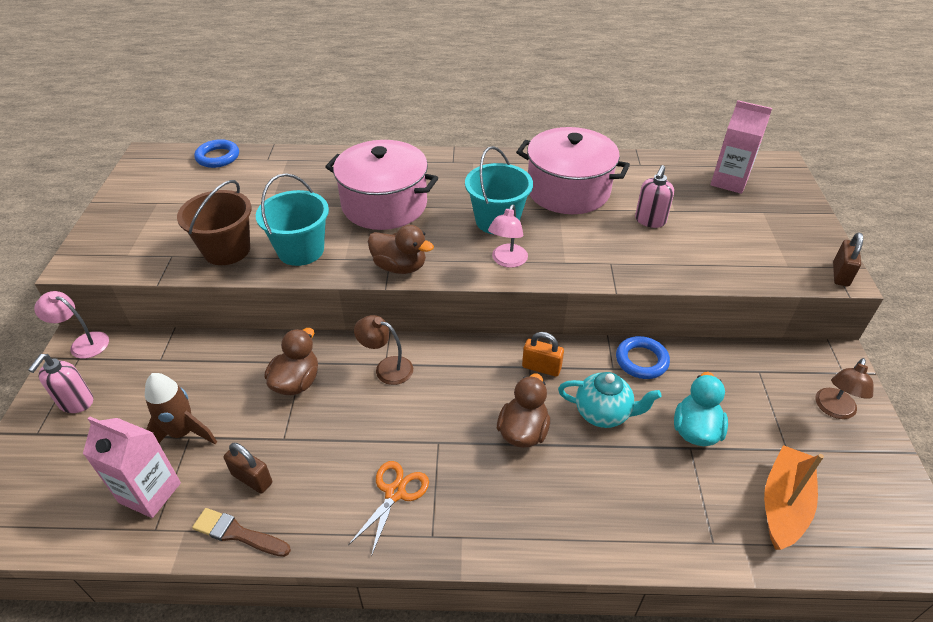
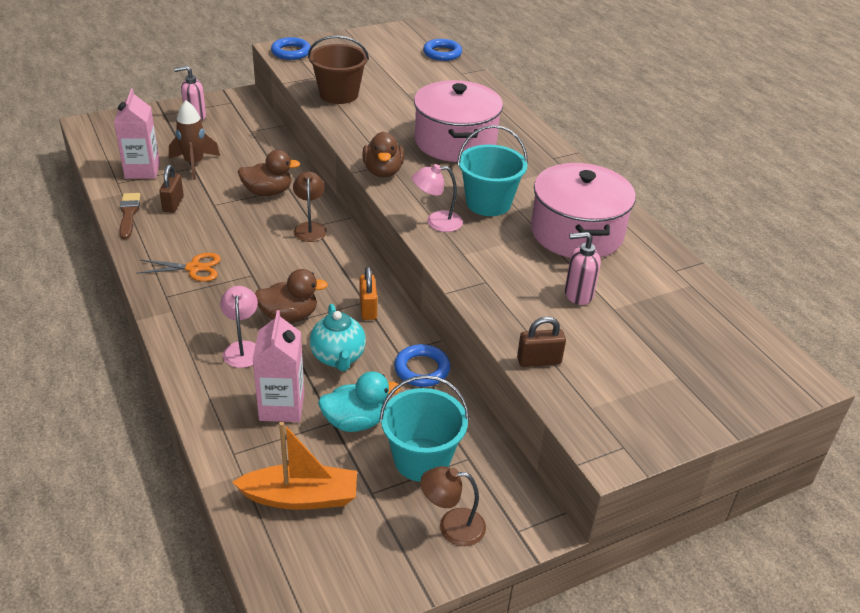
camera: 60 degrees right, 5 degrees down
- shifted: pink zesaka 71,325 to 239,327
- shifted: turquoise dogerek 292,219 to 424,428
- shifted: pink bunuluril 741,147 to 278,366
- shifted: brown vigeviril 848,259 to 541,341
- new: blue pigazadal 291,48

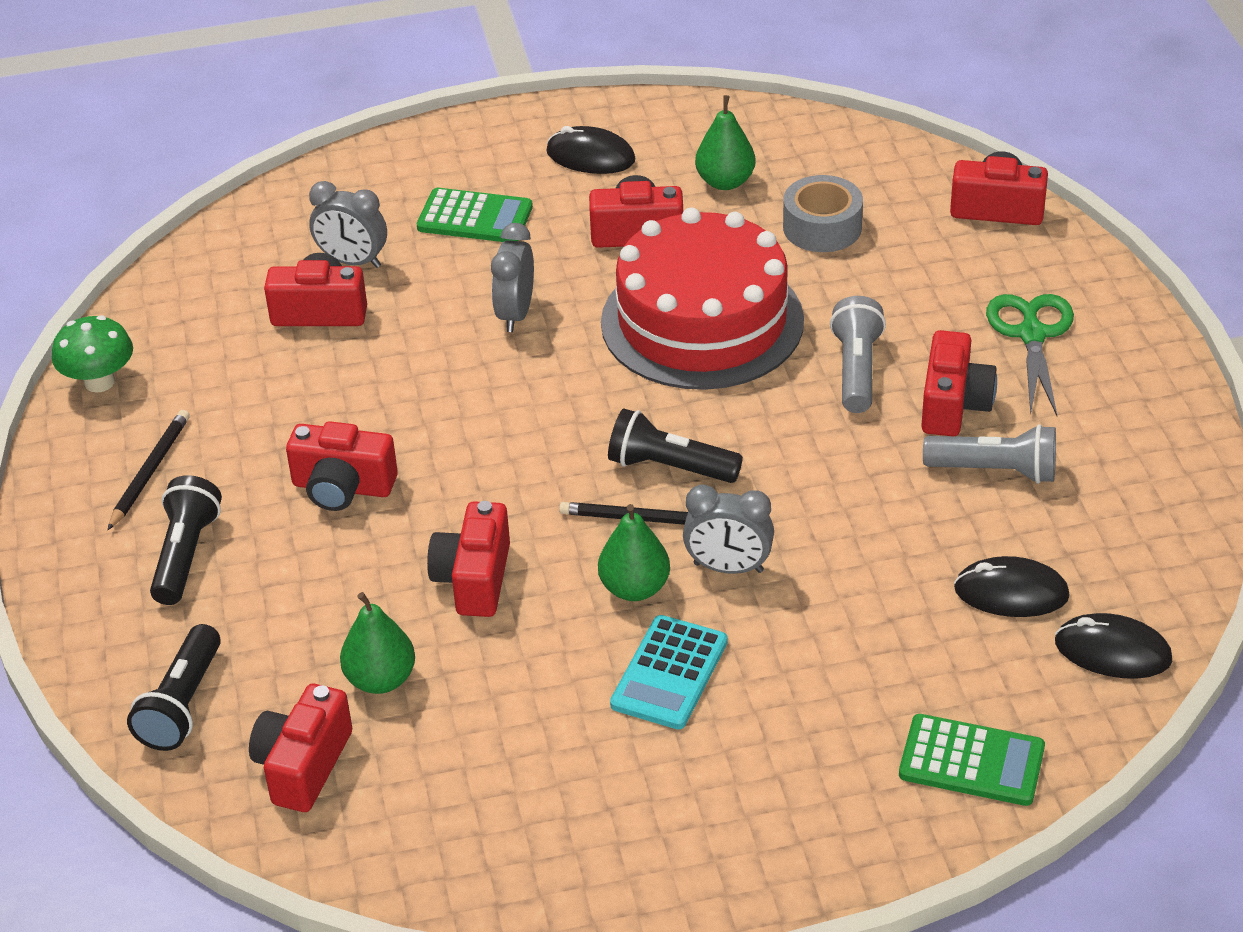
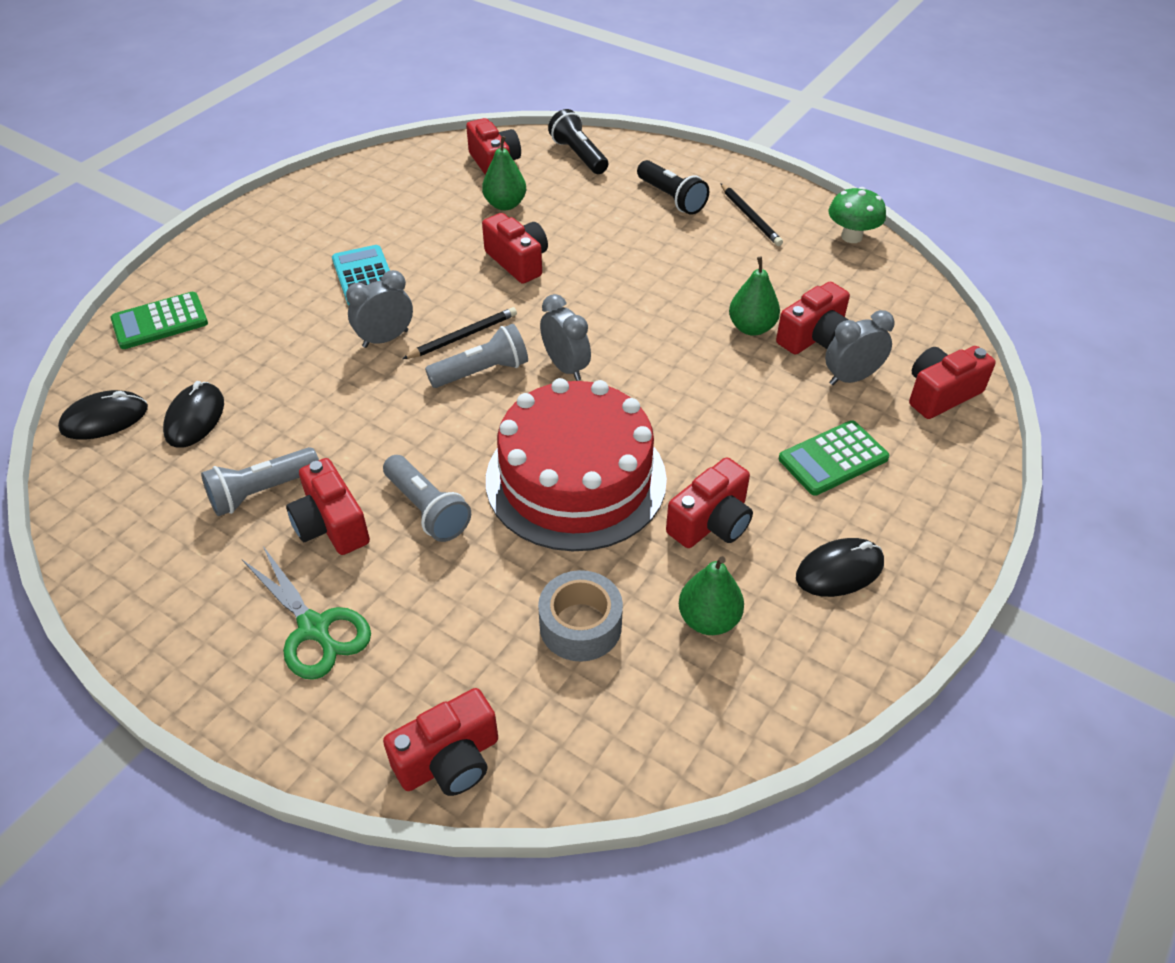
camera: 135 degrees right, 5 degrees up
- shifted: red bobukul 342,466 to 952,382
- shifted: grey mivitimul 512,277 to 565,337
- shifted: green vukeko 634,552 to 754,296
- repainted: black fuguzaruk 675,445 to grey fuguzaruk 476,356
- rotated: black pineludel 1012,586 = 193,414 45 degrees counterclockwise

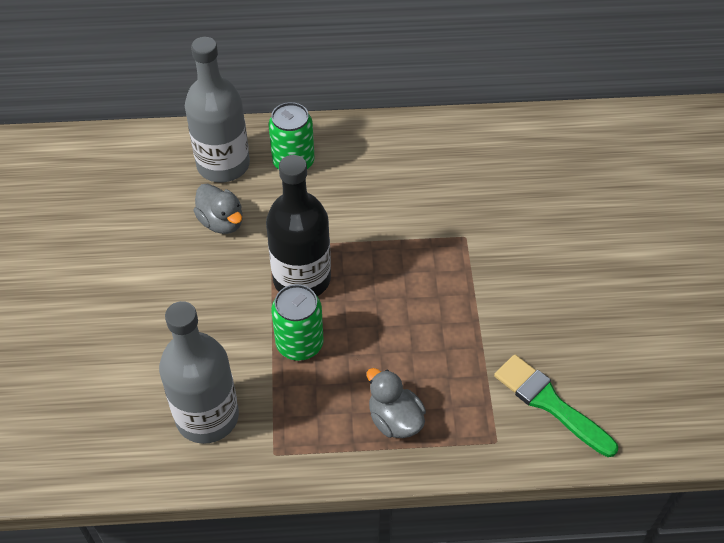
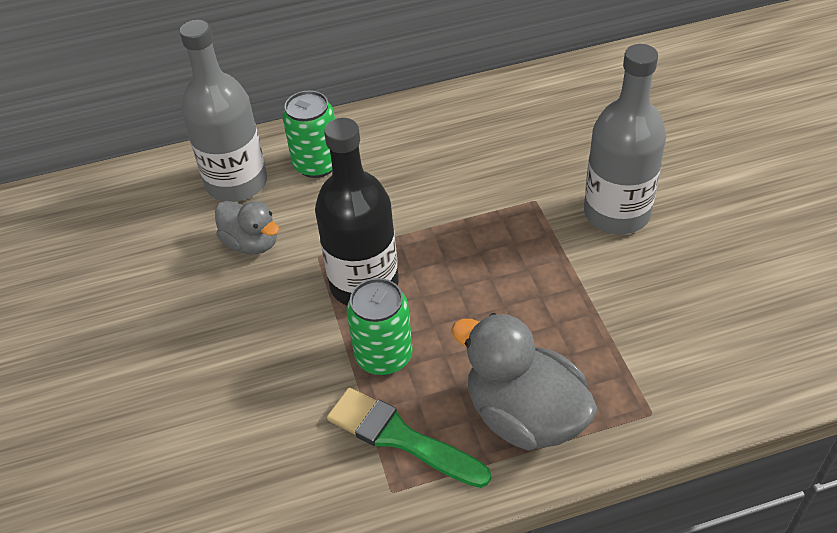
camera: 10 degrees left, 5 degrees down
- shifted: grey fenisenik 199,372 to 625,139
- scaled: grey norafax 396,403 = 524,381 x1.64
- shifted: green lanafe 556,406 to 409,438

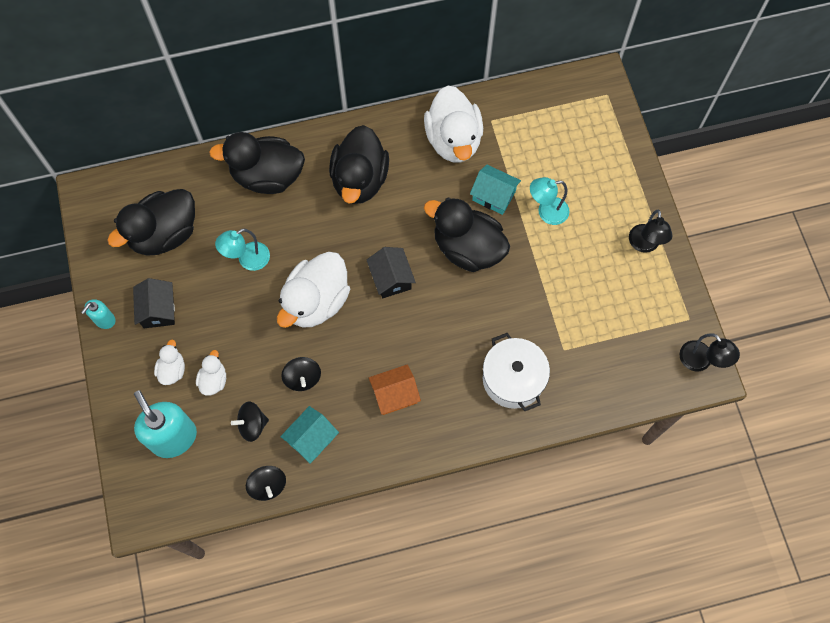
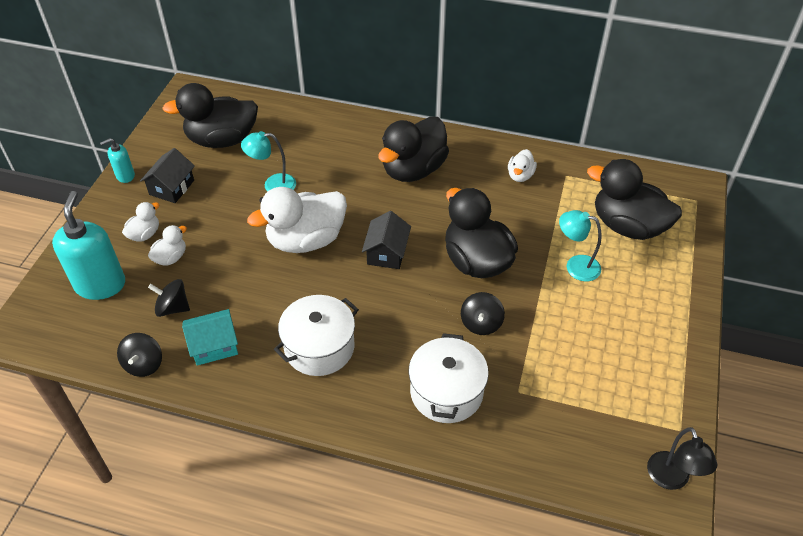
camera: 30 degrees right, 20 degrees down
- shifted: black norafax 257,163 to 634,199
- shifted: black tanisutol 301,374 to 483,313
- swapped: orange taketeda 395,389 to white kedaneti 316,335
- scaled: white norafax 453,124 = 522,165 x0.47
- gone: turquoise taketeda 495,189
- gone: black zesaka 650,231

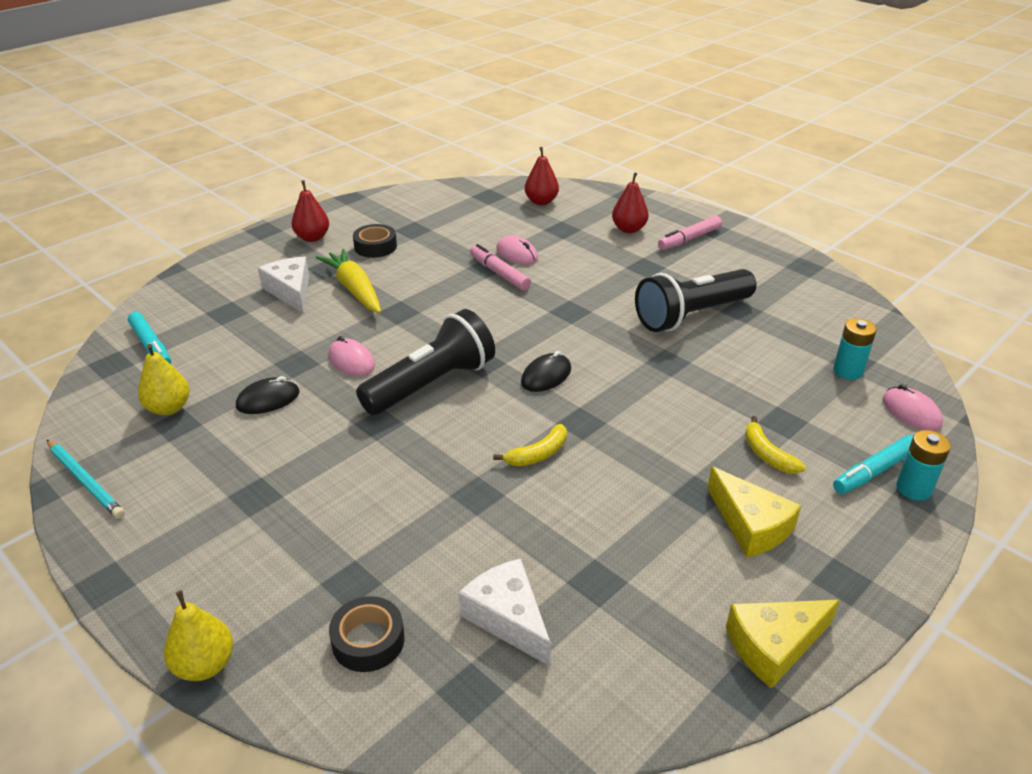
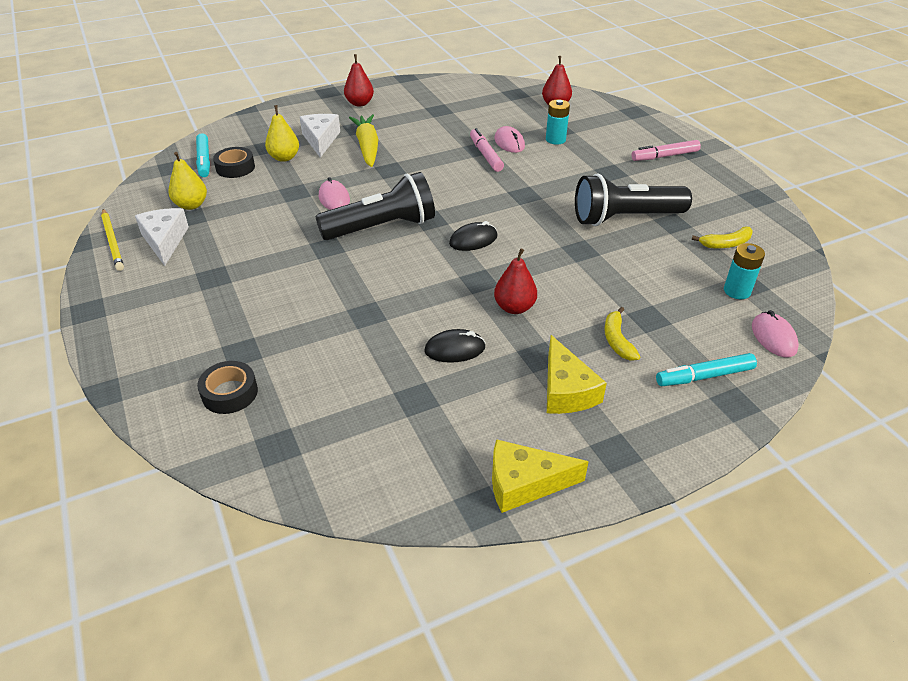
camera: 20 degrees right, 5 degrees up
- repainted: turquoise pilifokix 86,479 to yellow pilifokix 112,240
- shifted: yellow vukeko 198,635 to 282,133
- shifted: black pineludel 268,395 to 455,346
- shifted: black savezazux 375,241 to 234,162
- shifted: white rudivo 504,612 to 162,237
- shifted: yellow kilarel 530,445 to 722,237
- shifted: red vukeko 630,202 to 515,281
- shifted: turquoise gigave 923,465 to 558,122

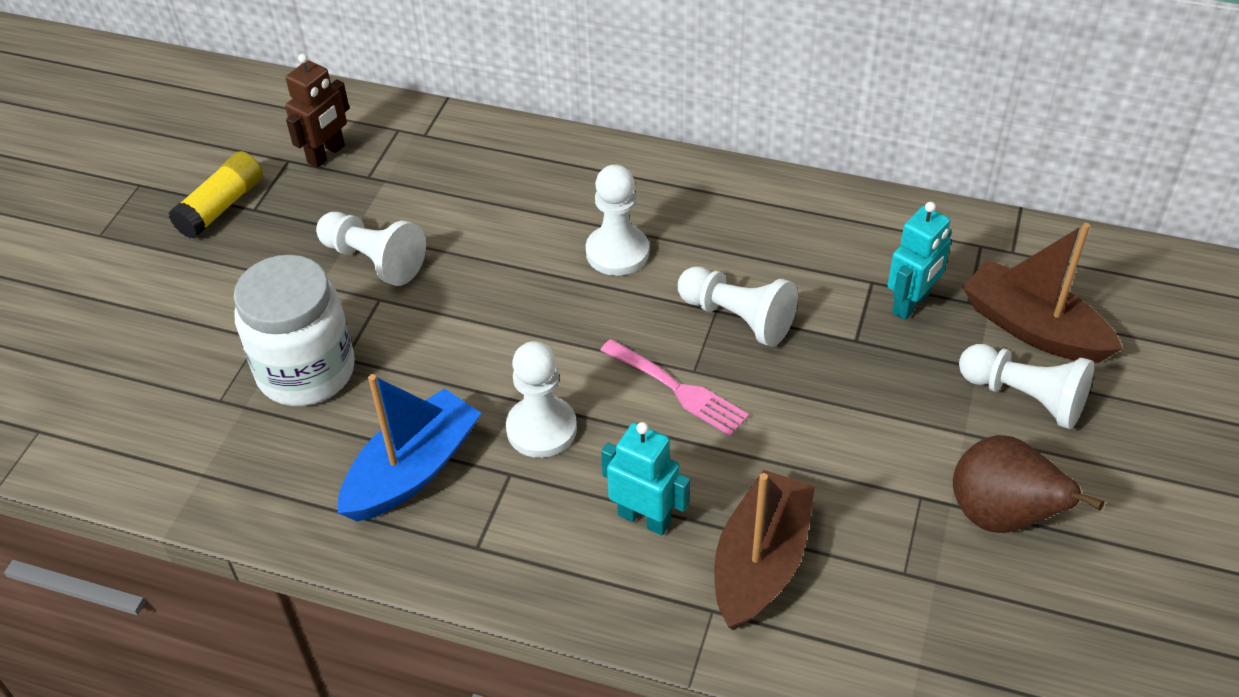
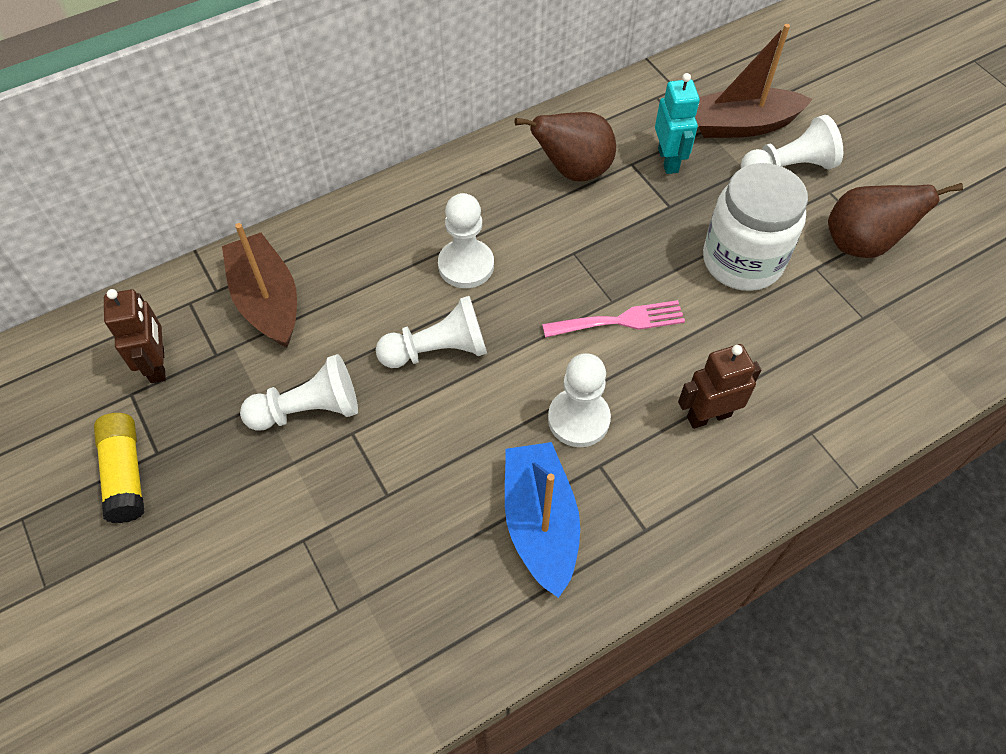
camera: 50 degrees left, 10 degrees up
- shifted: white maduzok 294,330 to 755,227
- repainted: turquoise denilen 645,478 to brown denilen 719,386
- shifted: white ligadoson 738,307 to 431,332
- shifted: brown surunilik 764,550 to 259,285
- new: brown vukeko 565,146

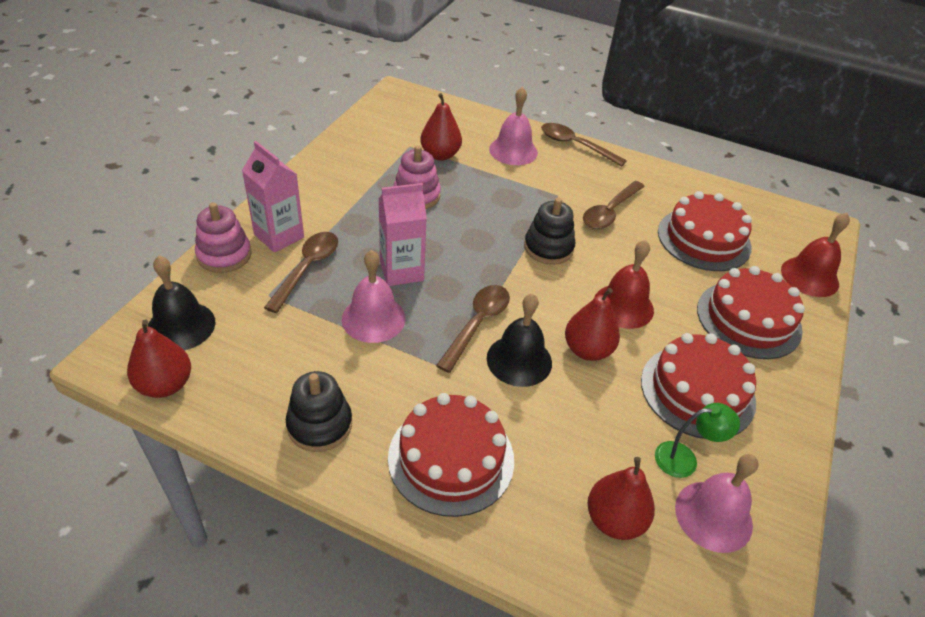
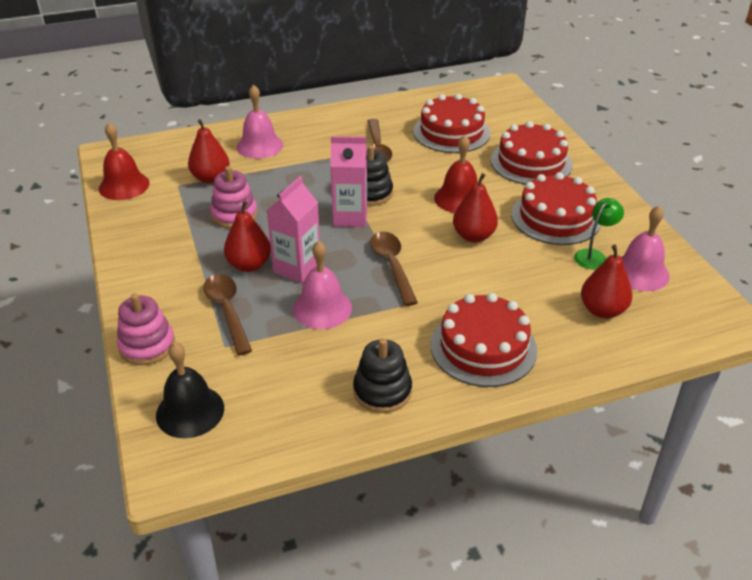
camera: 40 degrees left, 5 degrees down
- shifted: red vukeko 159,359 to 247,236
- shifted: pink bunuluril 273,197 to 348,181
- gone: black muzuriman 519,340
- gone: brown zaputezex 584,145
- shifted: red muzuriman 815,255 to 124,161

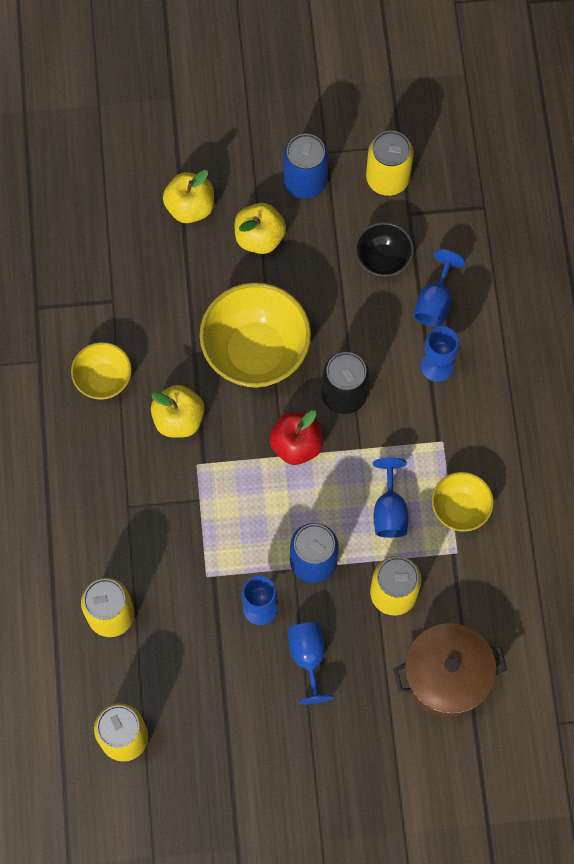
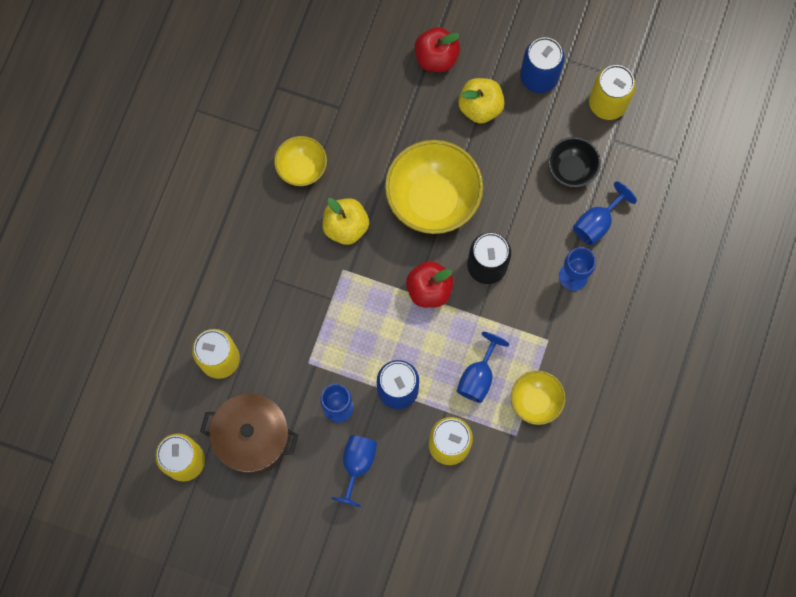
camera: 25 degrees right, 5 degrees up
- repainted: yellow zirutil 188,196 to red zirutil 437,49
- shifted: brown kedaneti 450,670 to 249,433

